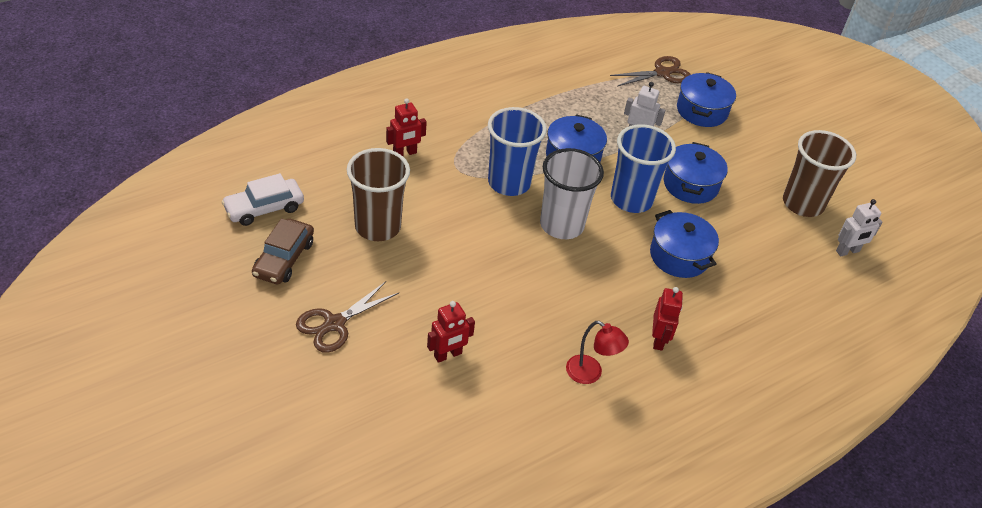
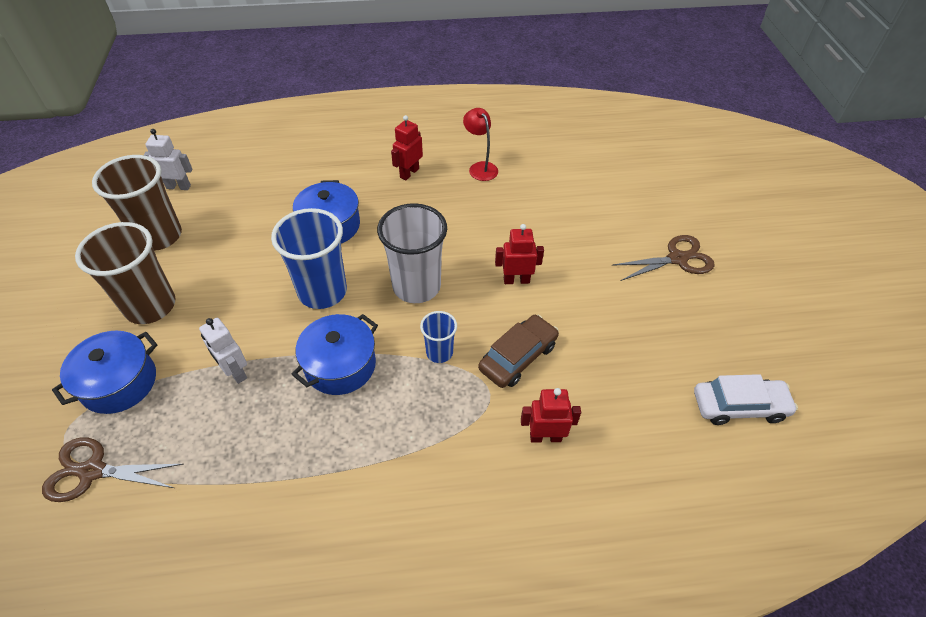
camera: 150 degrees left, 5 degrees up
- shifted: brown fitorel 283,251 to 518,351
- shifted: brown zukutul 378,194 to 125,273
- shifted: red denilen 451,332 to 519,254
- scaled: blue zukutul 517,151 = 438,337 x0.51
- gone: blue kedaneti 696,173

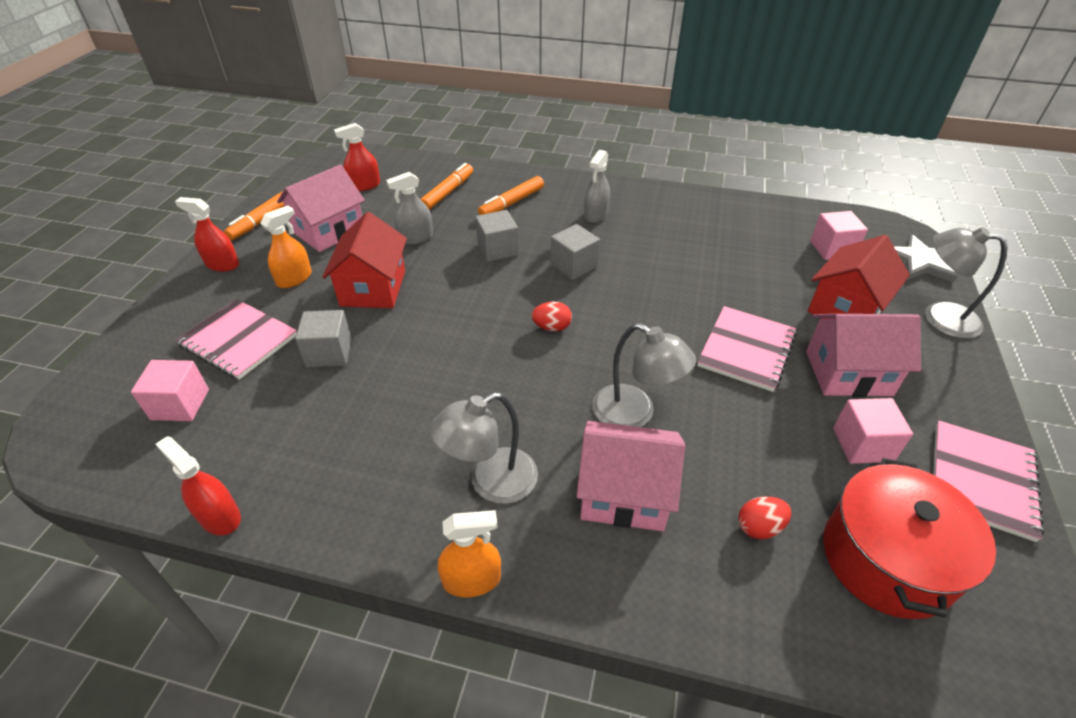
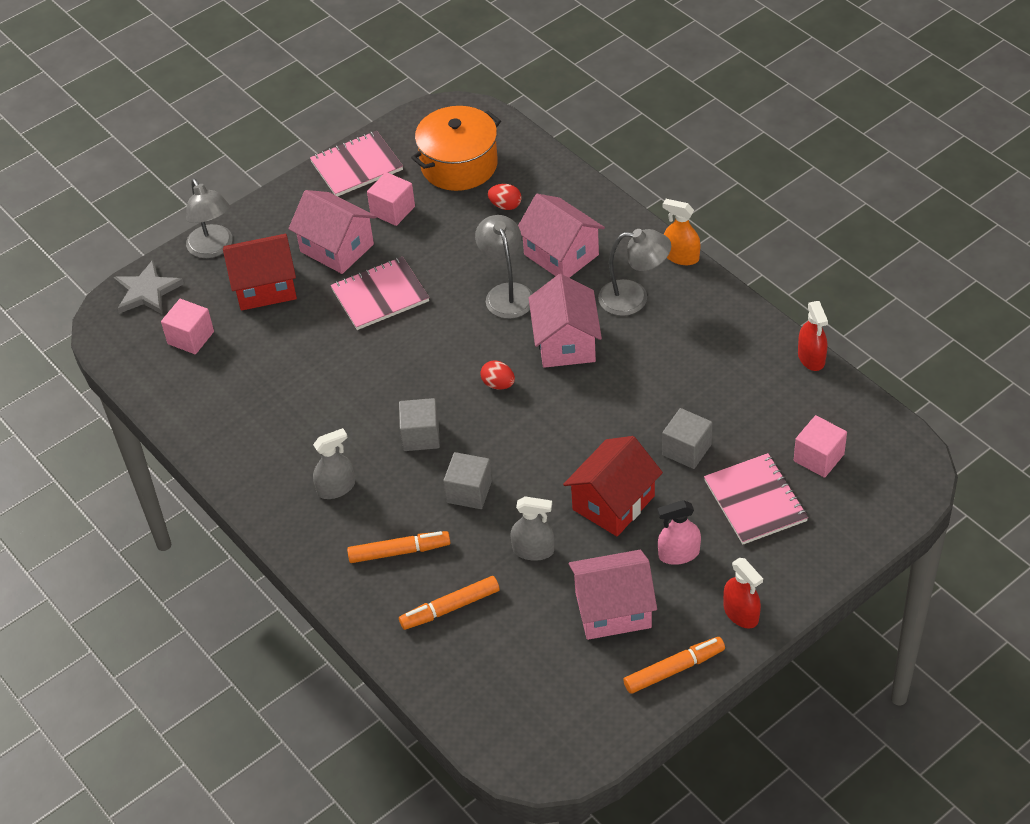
camera: 140 degrees left, 5 degrees up
- repainted: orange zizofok 286,247 to pink zizofok 679,532
- gone: red zizofok 357,157
- repainted: red kedaneti 909,538 to orange kedaneti 456,148
- new: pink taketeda 565,321

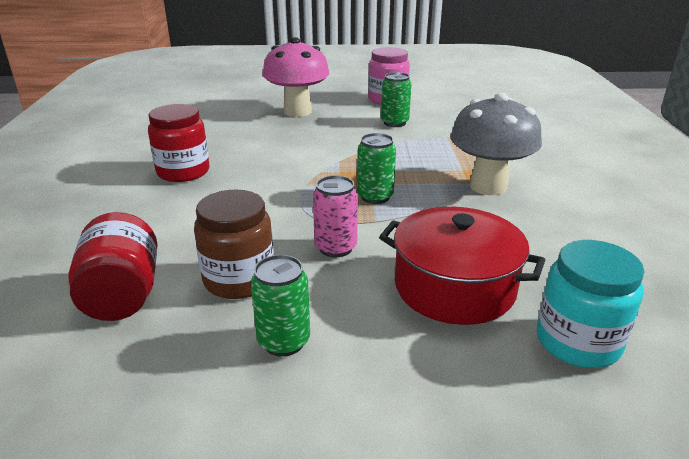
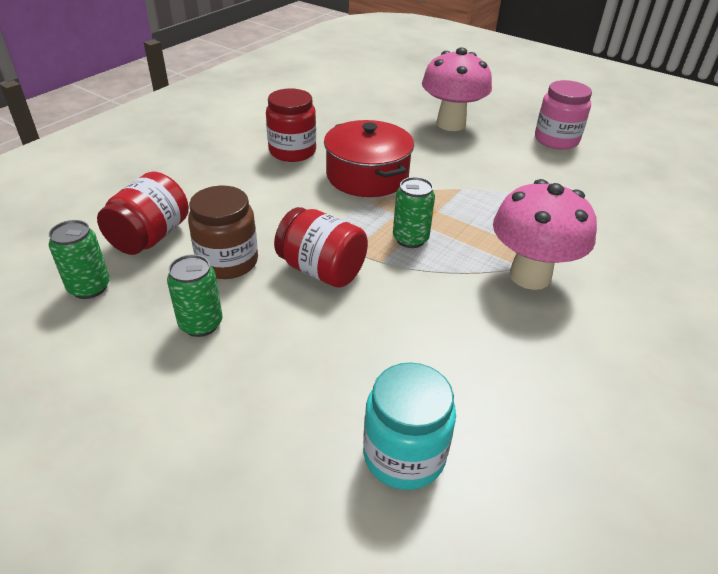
camera: 35 degrees right, 10 degrees up
- swapped: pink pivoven 335,216 to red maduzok 321,247
- shifted: red kedaneti 462,266 to 369,158
- shifted: green pivoven 396,99 to 79,259
- repainted: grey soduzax 496,144 to pink soduzax 545,234

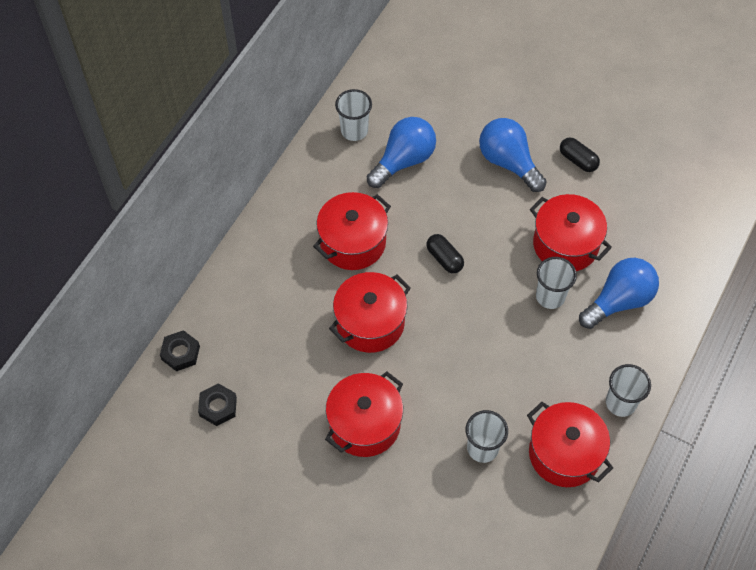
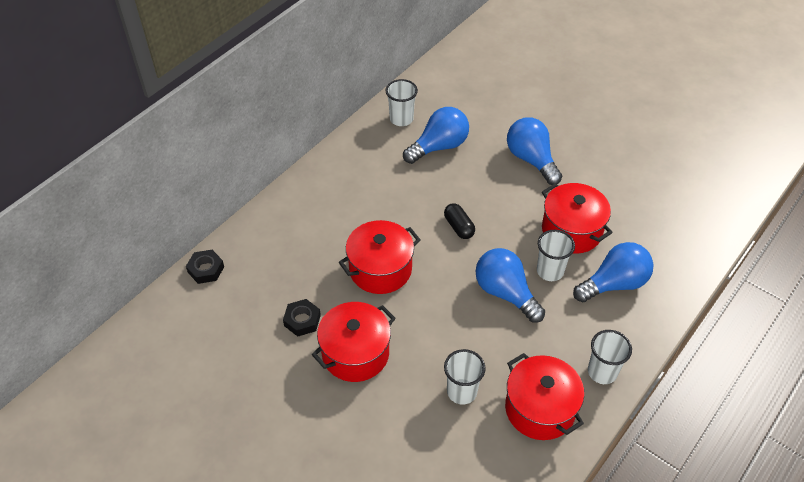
camera: 10 degrees right, 10 degrees down
- shifted: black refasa 217,404 to 302,318
- gone: red kedaneti 352,231
- gone: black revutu 580,155
- new: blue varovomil 510,285

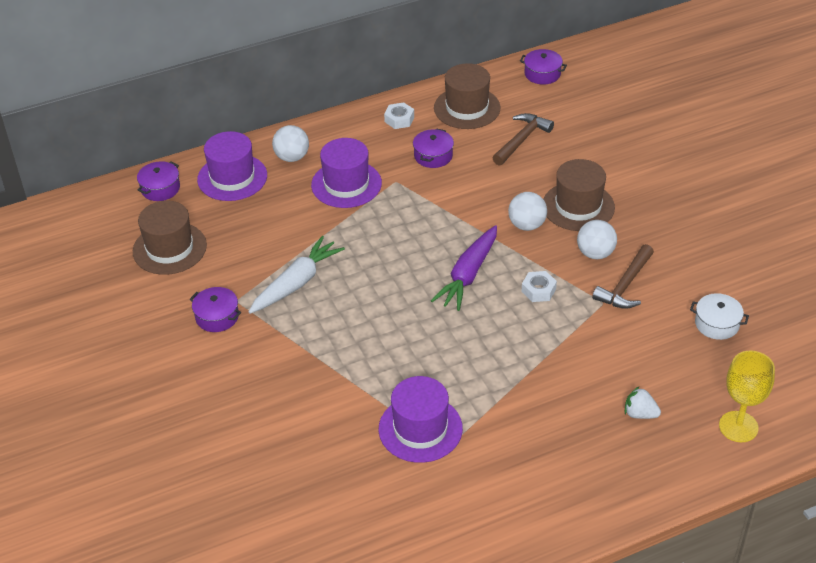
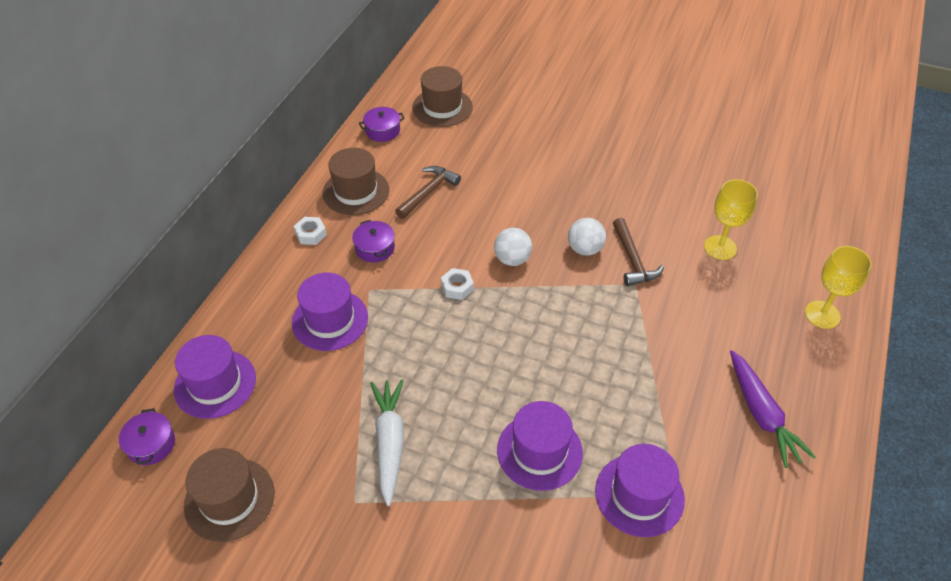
camera: 45 degrees left, 5 degrees up
- gone: purple kedaneti 215,309
- gone: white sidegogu 290,143
- shifted: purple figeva 464,268 to 773,409
- rotated: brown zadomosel 523,139 = 428,192 45 degrees clockwise
- shifted: white refasa 539,286 to 457,284
- shifted: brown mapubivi 579,195 to 442,96
- gone: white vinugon 643,403
- swapped: white kedaneti 719,316 to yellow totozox 731,219
- new: purple mapubivi 540,446

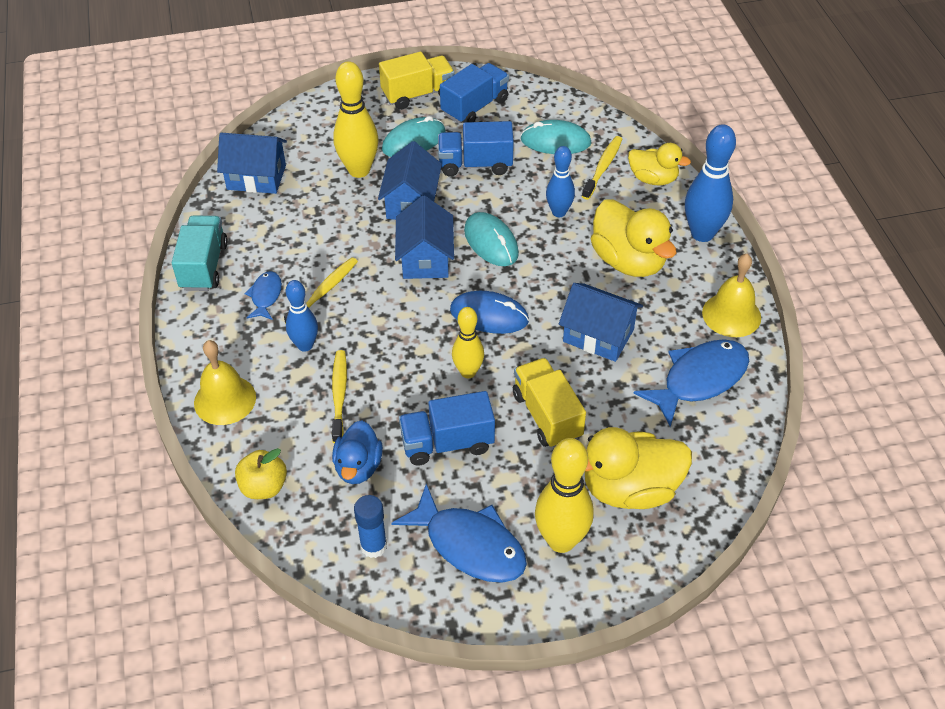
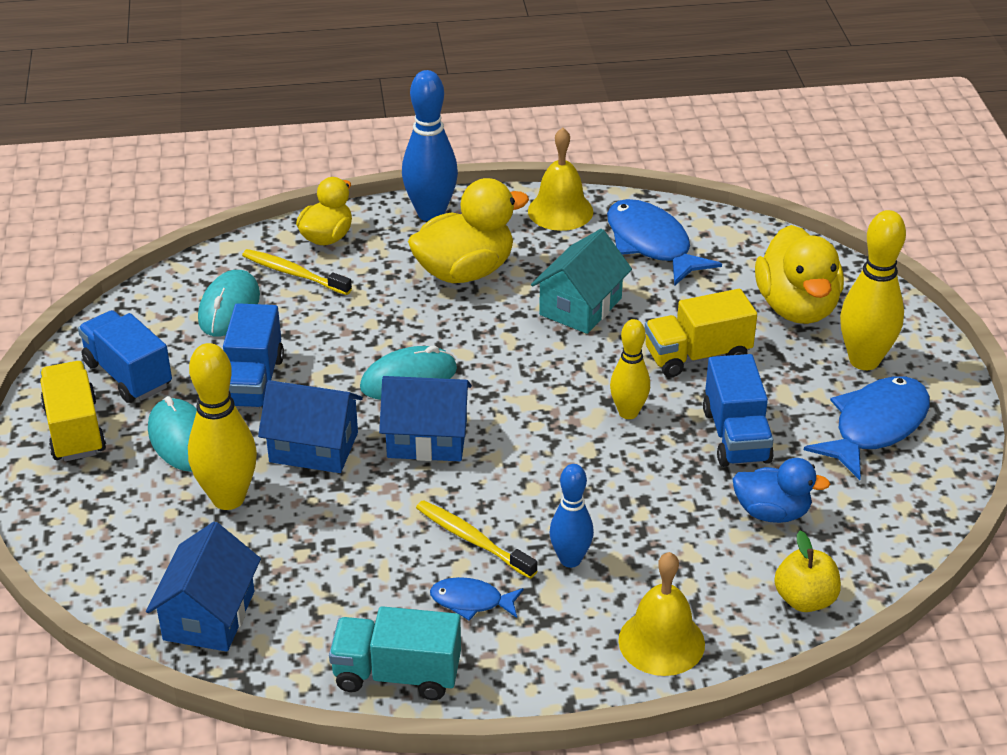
camera: 85 degrees left, 10 degrees down
- gone: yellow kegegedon 339,396
- gone: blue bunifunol 370,526
- gone: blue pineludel 489,312
- gone: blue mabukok 560,181
- repainted: blue taketeda 601,322 to turquoise taketeda 581,281

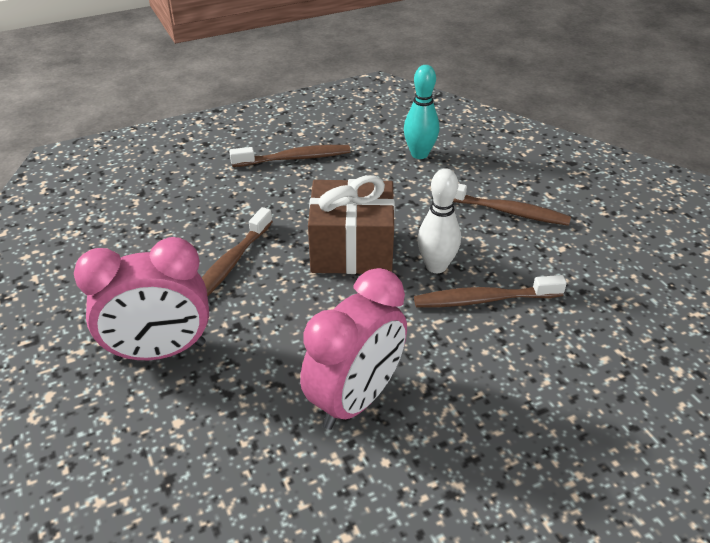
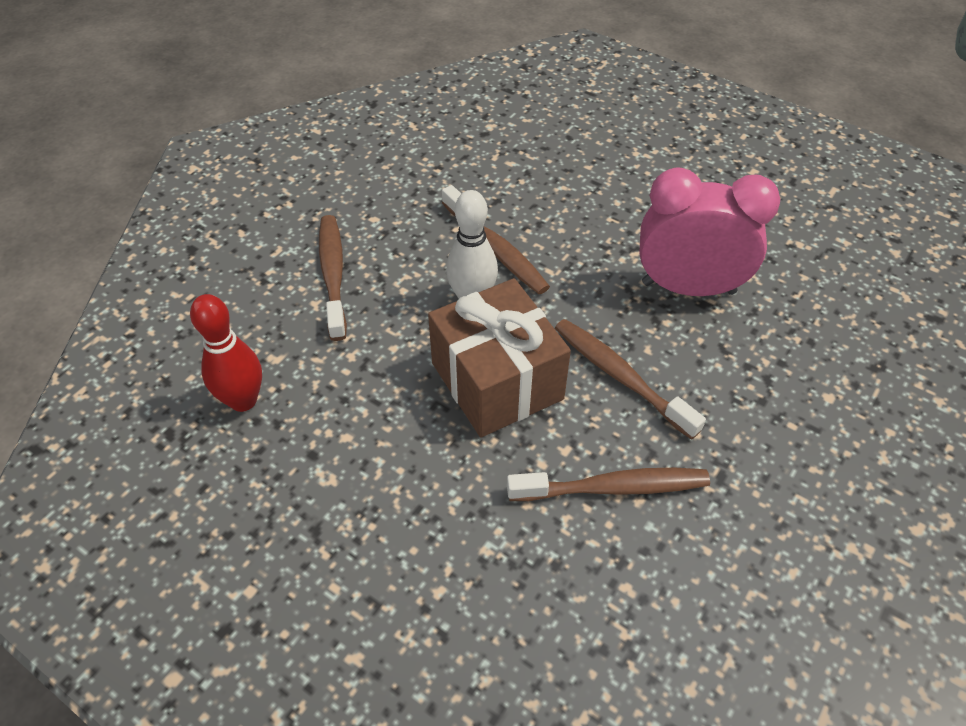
camera: 120 degrees left, 10 degrees up
- gone: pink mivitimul 141,299
- shifted: brown kegegedon 290,156 to 630,379
- repainted: turquoise mabukok 421,112 to red mabukok 226,353

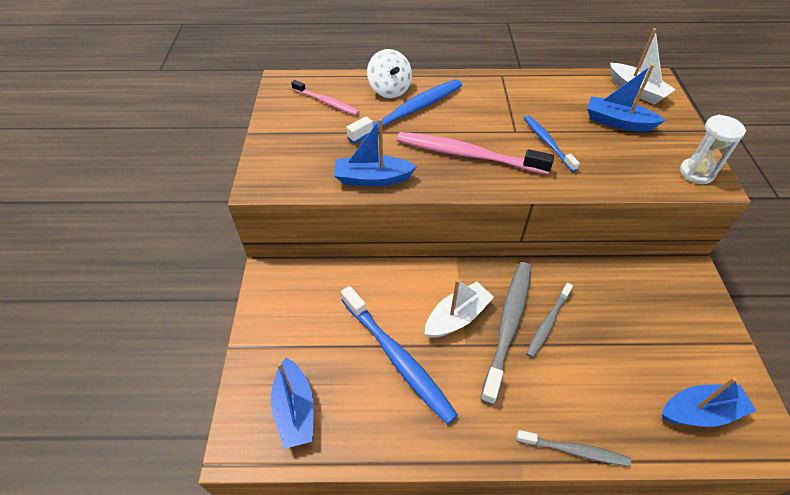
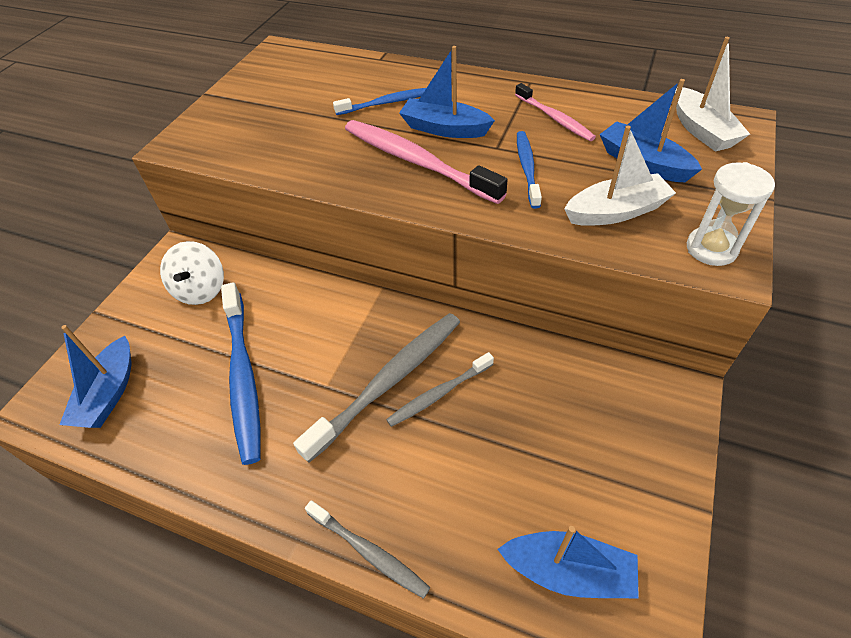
camera: 25 degrees right, 0 degrees up
- shifted: pink kegegedon 325,97 to 555,112
- shifted: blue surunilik 375,152 to 447,92
- scaled: blue kegegedon 404,111 = 379,101 x0.58
- shifted: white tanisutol 389,73 to 192,273
- shifted: white surunilik 459,308 to 620,175

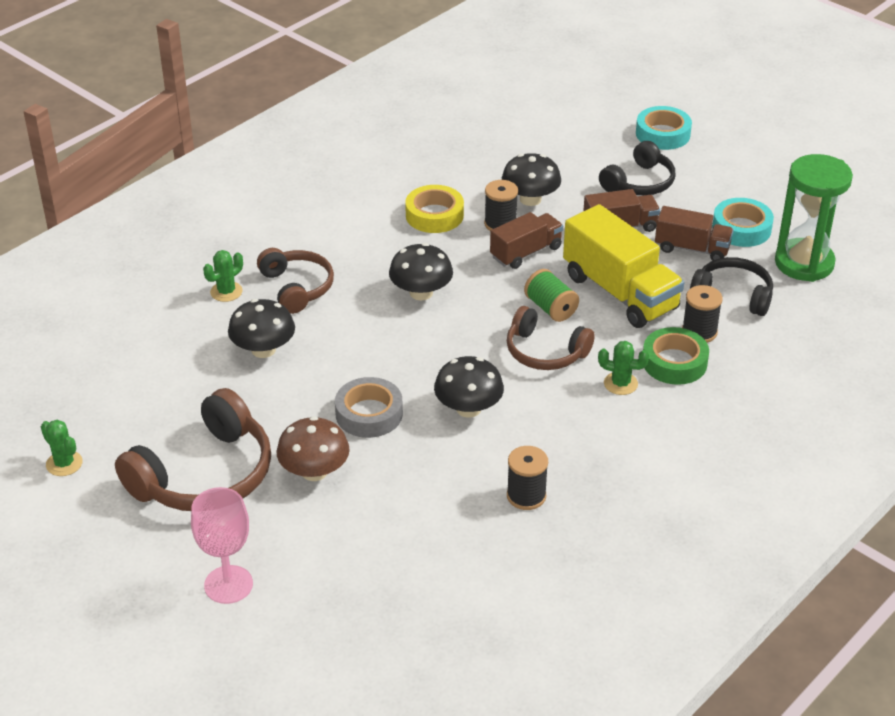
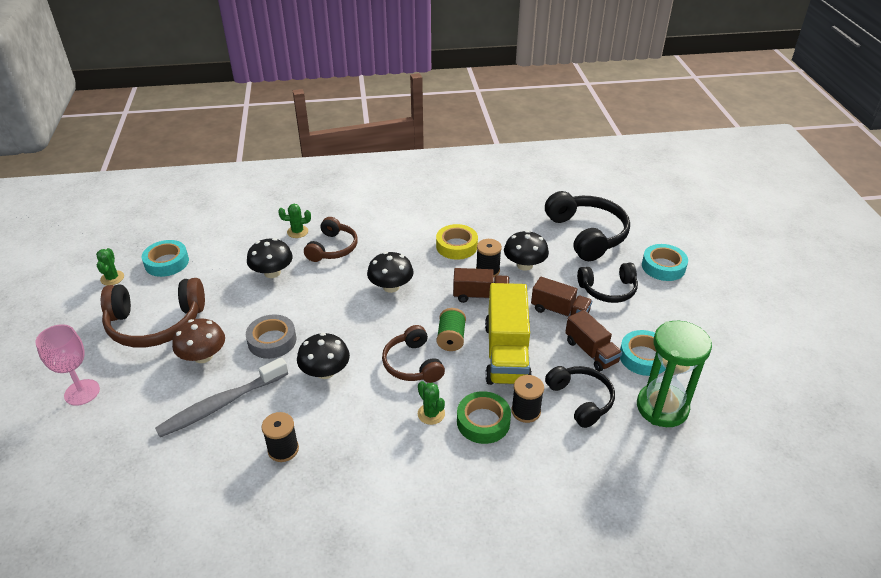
camera: 40 degrees right, 0 degrees up
- new: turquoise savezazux 165,258
- new: grey kegegedon 221,397
- new: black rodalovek 587,226

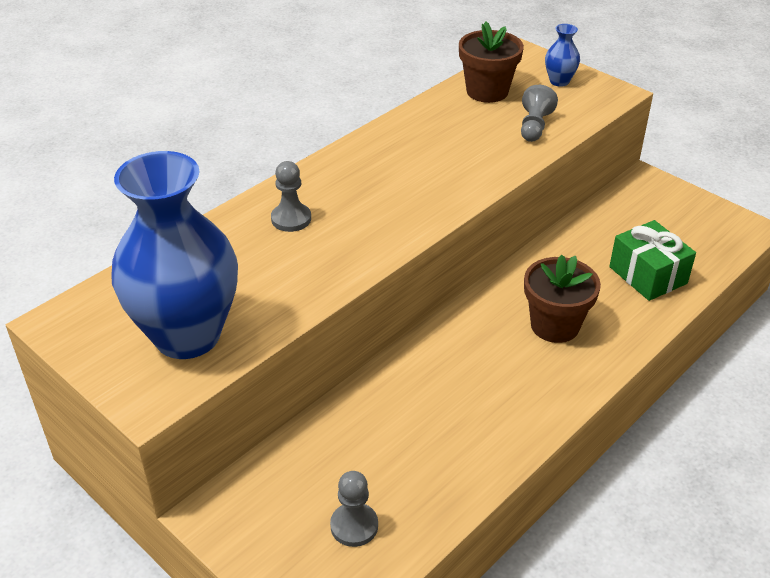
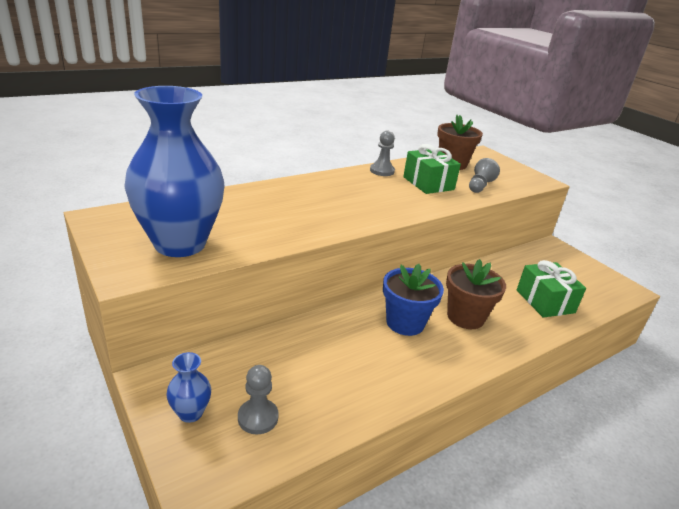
camera: 10 degrees right, 10 degrees down
- shifted: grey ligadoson 291,196 to 382,153
- shifted: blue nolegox 562,55 to 188,387
- new: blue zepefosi 413,300
- new: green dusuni 432,169

